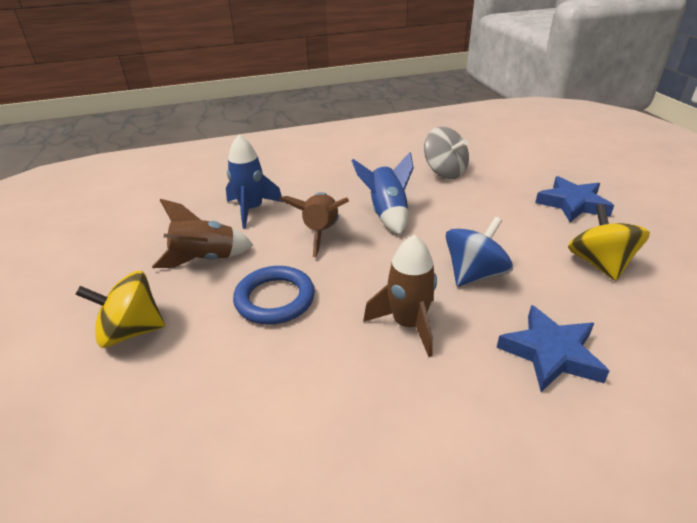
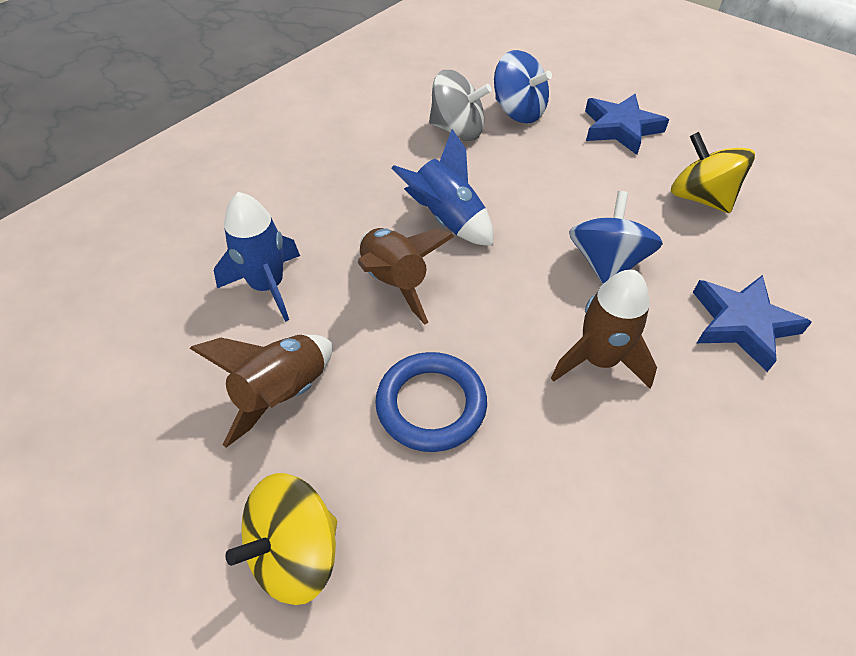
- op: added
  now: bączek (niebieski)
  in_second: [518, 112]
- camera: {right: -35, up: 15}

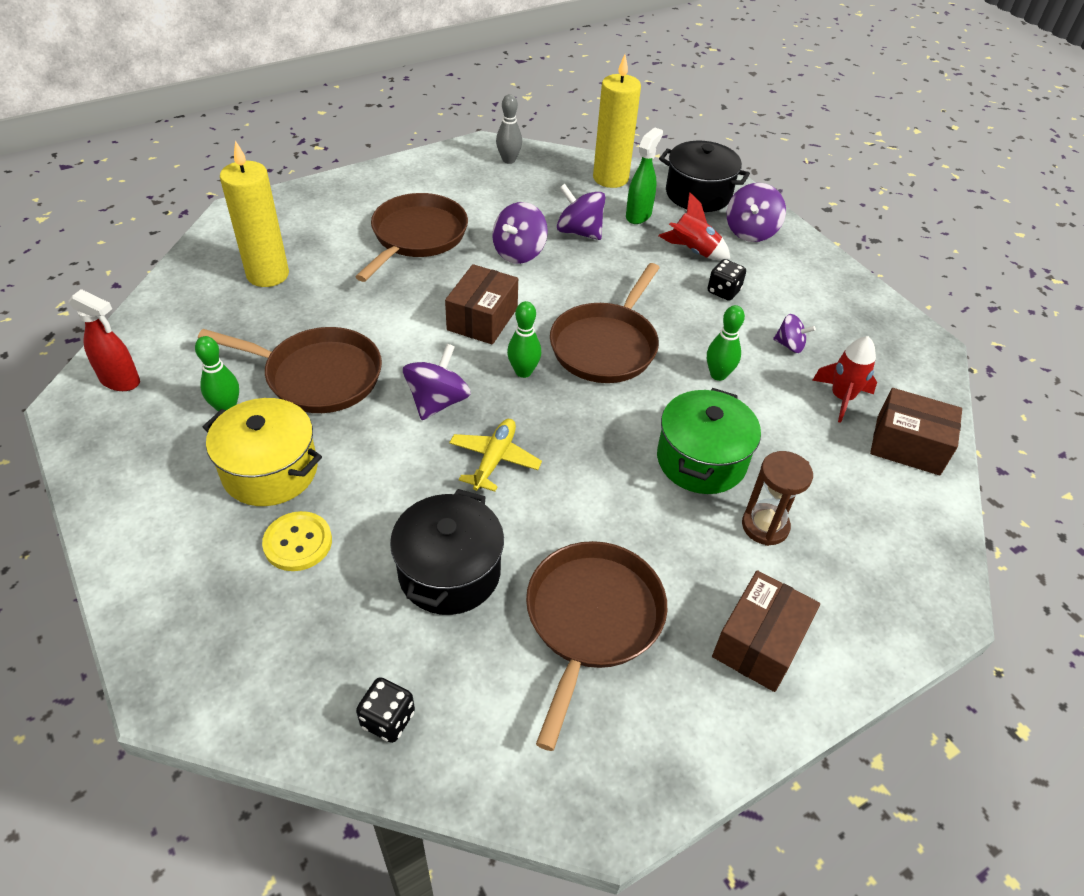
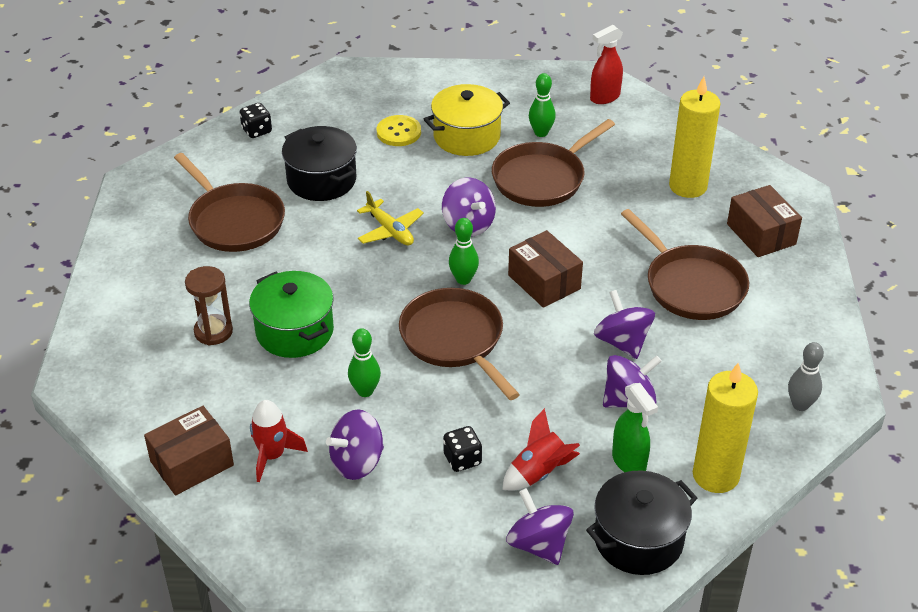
- op: moved
  was: pudełko (brązowy)
  in_first: [759, 643]
  in_second: [761, 234]
- op: resized
  was: bączek (fioletowy)
  in_first: [789, 345]
  in_second: [357, 462]
  ratio: 1.64
- camera: {right: 125, up: -5}

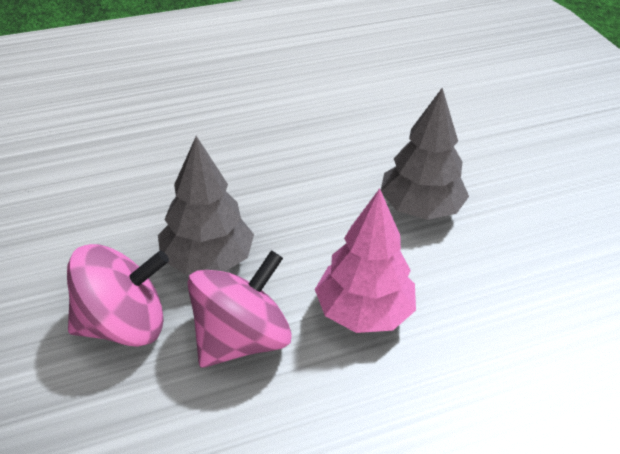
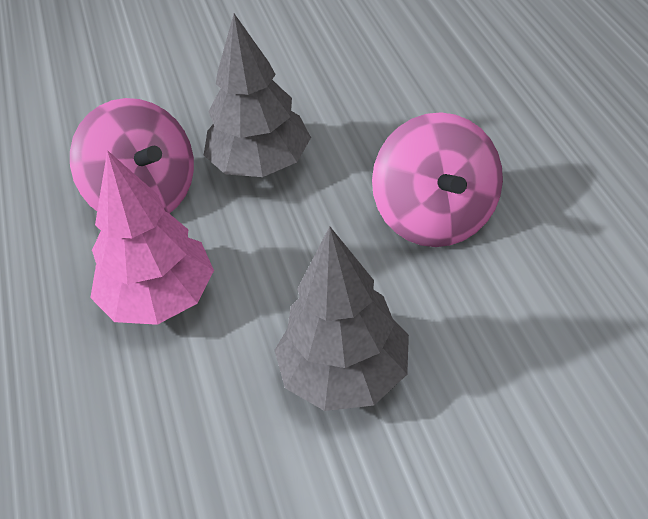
- op: moved
  was: bączek (różowy)
  in_first: [122, 325]
  in_second: [436, 217]
- camera: {right: 100, up: 5}

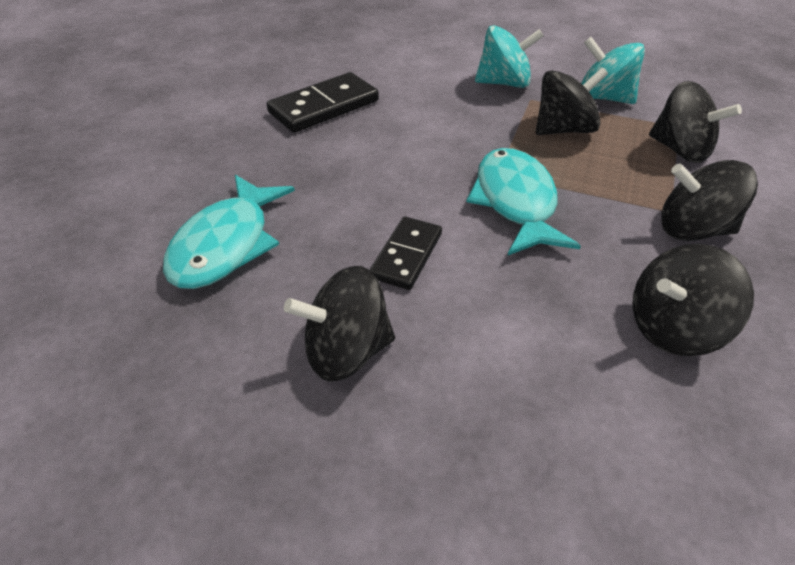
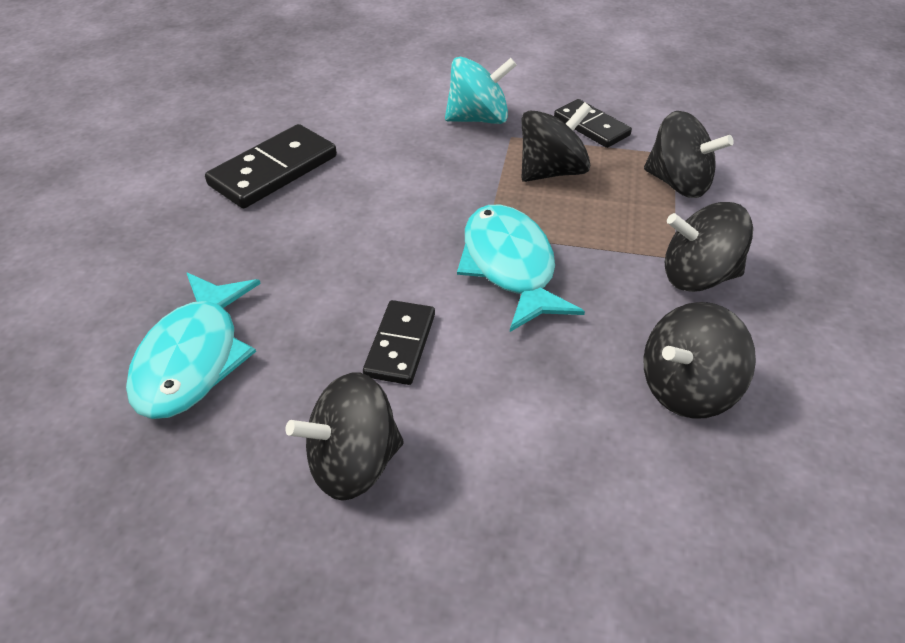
- op: replaced
  was: bączek (turkusowy)
  now: kostka domina (czarny)
  in_first: [603, 98]
  in_second: [591, 127]
- camera: {right: -10, up: 0}

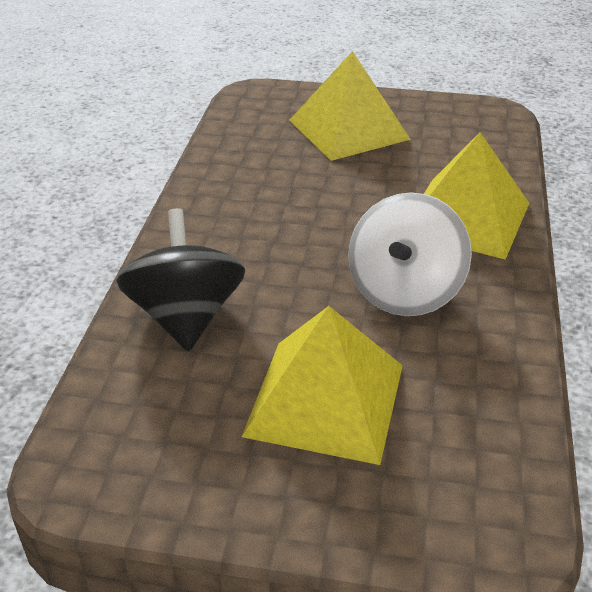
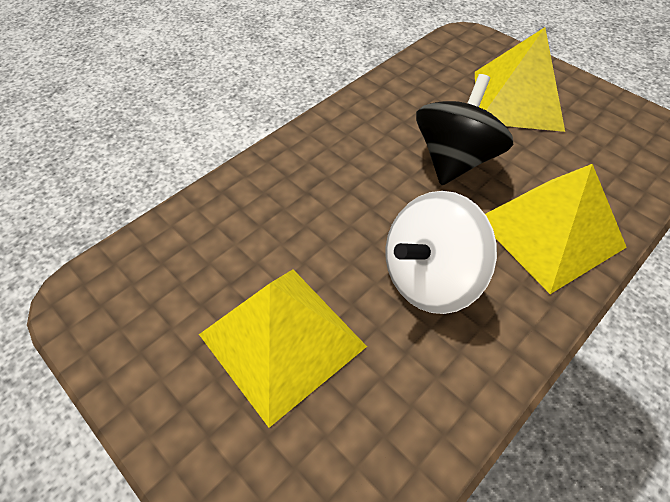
- op: moved
  was: bączek (czarny)
  in_first: [186, 317]
  in_second: [454, 160]
- camera: {right: 35, up: 15}

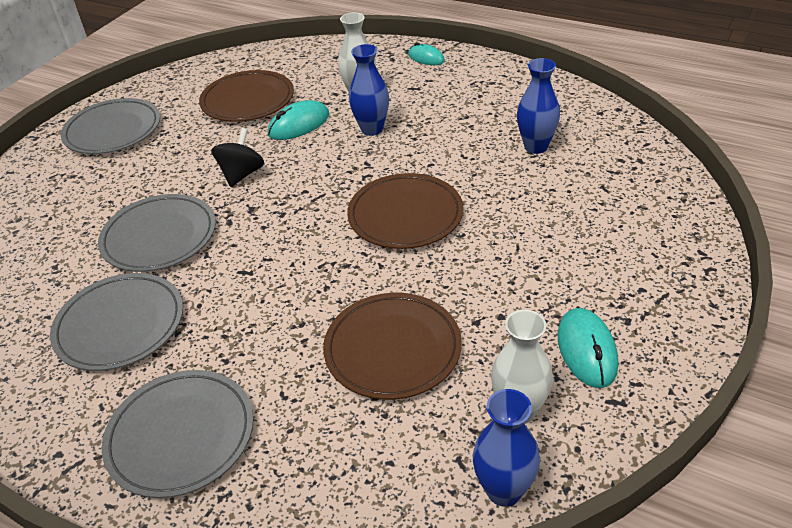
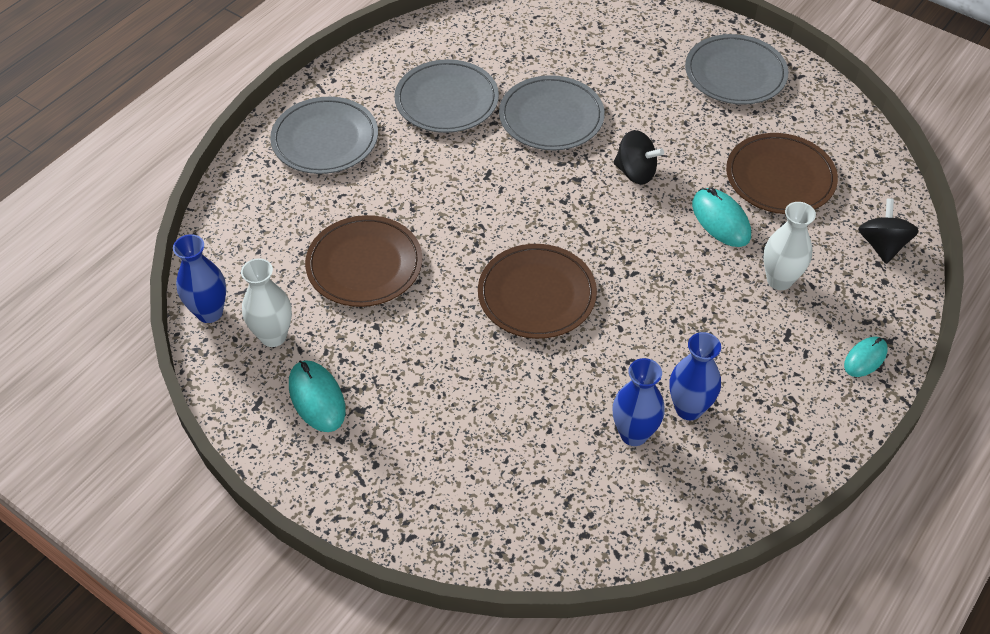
- op: added
  now: bączek (czarny)
  in_second: [882, 245]
- op: moved
  was: wazon (niebieski)
  in_first: [372, 129]
  in_second: [689, 408]
- op: turned
  was: myszka (turkusowy)
  in_first: [586, 350]
  in_second: [317, 398]
  clockwise: 60
- camera: {right: 95, up: 10}

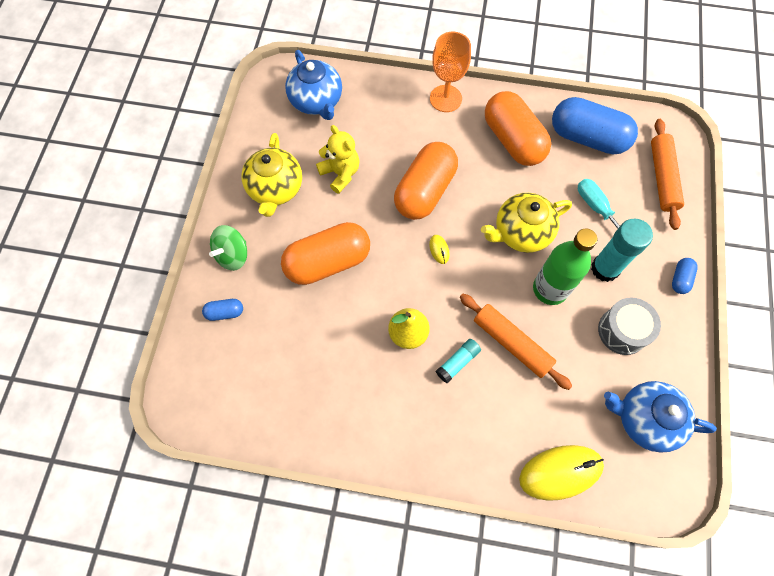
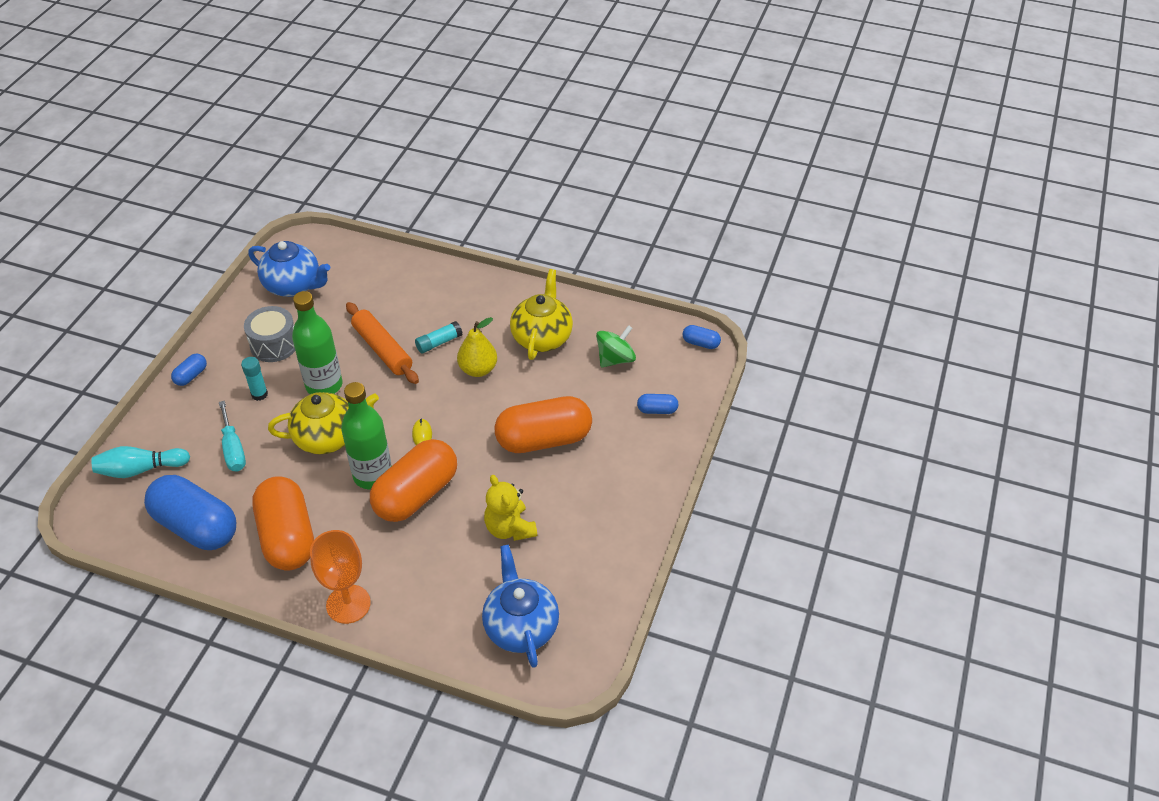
- op: removed
  was: myszka (żółty)
  in_first: [560, 472]
- op: added
  now: butelka (zielony)
  in_second: [373, 475]
- op: added
  now: kapsułka (niebieski)
  in_second: [700, 343]
- op: moved
  was: bączek (zielony)
  in_first: [232, 255]
  in_second: [615, 359]
- op: moved
  was: imbryk (żółty)
  in_first: [275, 189]
  in_second: [542, 337]
- op: replaced
  was: wałek do ciasta (pomarańczowy)
  now: kręgiel (turkusowy)
  in_first: [662, 178]
  in_second: [140, 469]
- op: resized
  was: klej w sztyfcie (turkusowy)
  in_first: [605, 268]
  in_second: [259, 394]
  ratio: 0.55
- camera: {right: -170, up: -20}

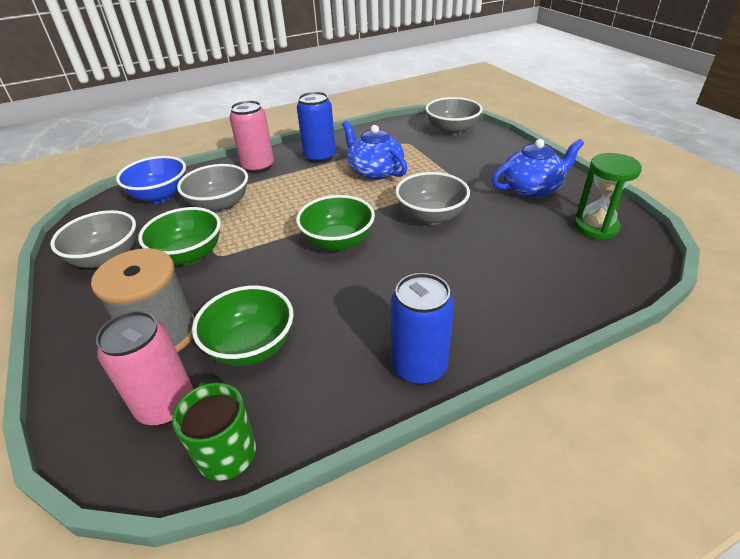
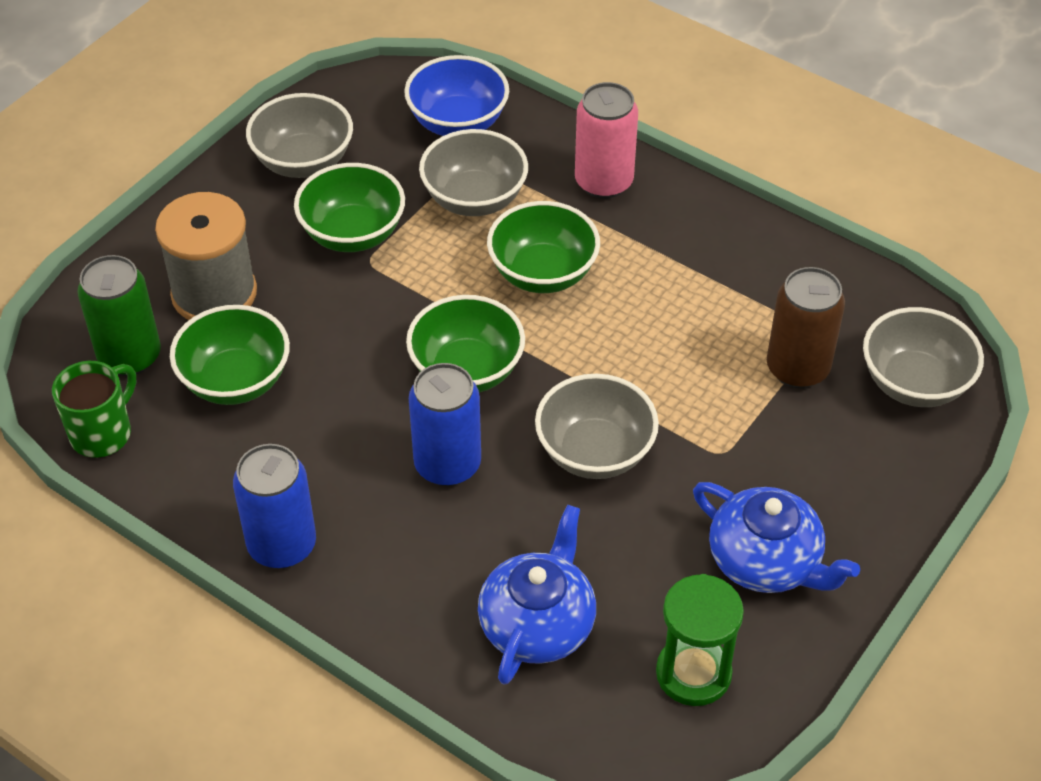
- op: added
  now: miska (zielony)
  in_second: [543, 273]
- op: added
  now: puszka (brązowy)
  in_second: [797, 368]
- op: moved
  was: puszka (niebieski)
  in_first: [320, 157]
  in_second: [447, 464]
- op: moved
  was: imbryk (niebieski)
  in_first: [374, 171]
  in_second: [538, 623]
- op: recoloured
  was: puszka (różowy)
  now: puszka (zielony)
  in_first: [166, 405]
  in_second: [130, 356]
- camera: {right: 60, up: 10}

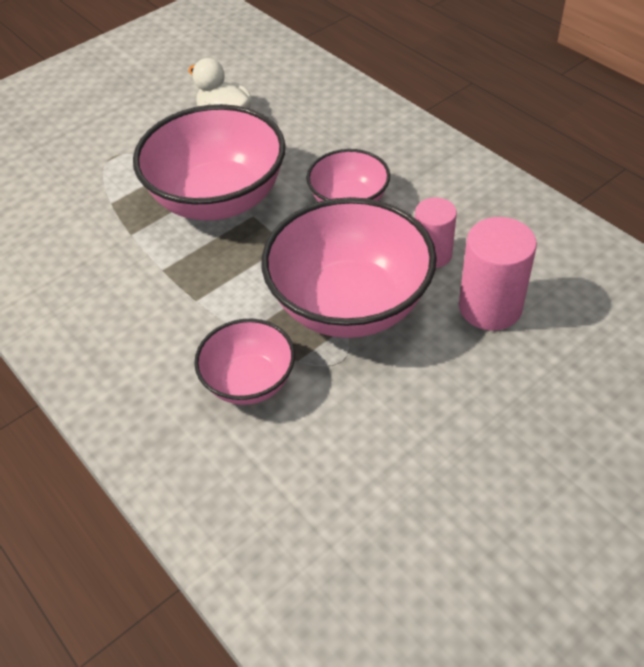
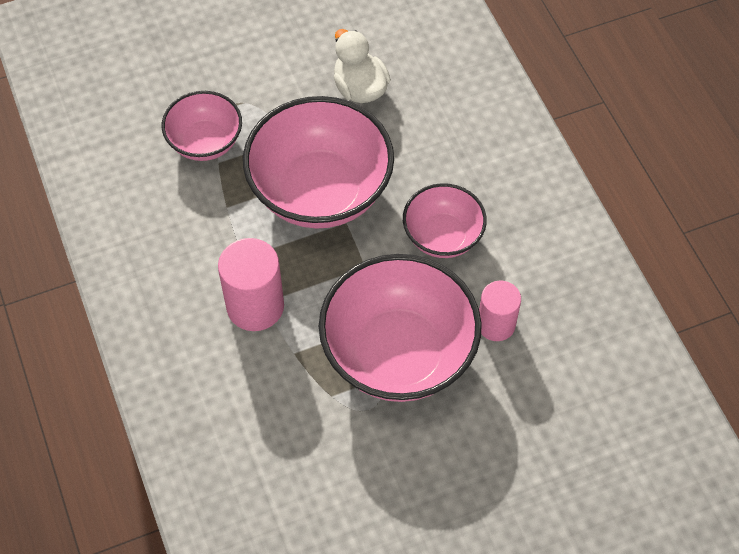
- op: moved
  was: miska (różowy)
  in_first: [249, 381]
  in_second: [205, 142]
- op: moved
  was: walec (różowy)
  in_first: [490, 307]
  in_second: [255, 306]
- camera: {right: 15, up: 10}

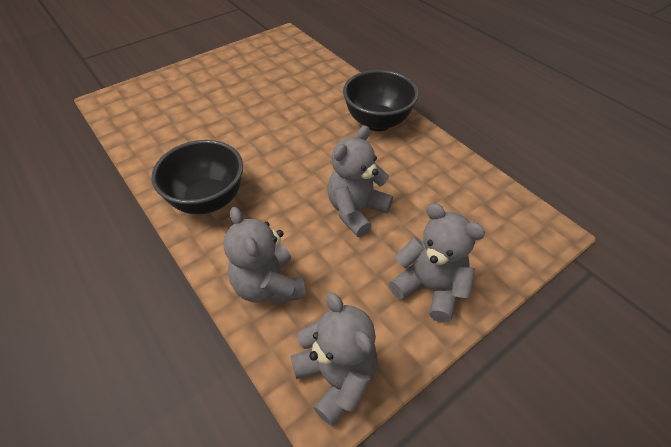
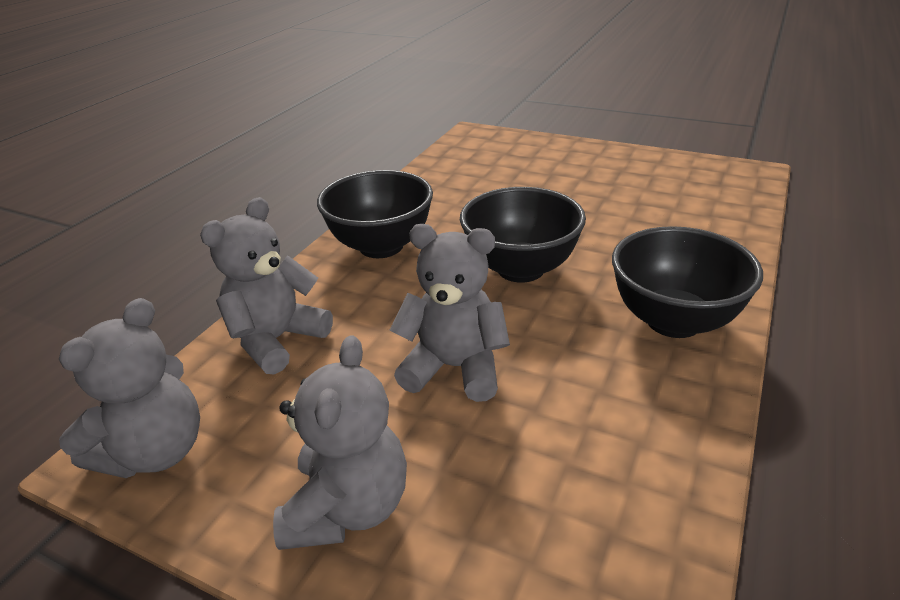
- op: added
  now: miska (czarny)
  in_second: [520, 269]
- camera: {right: 65, up: -15}

